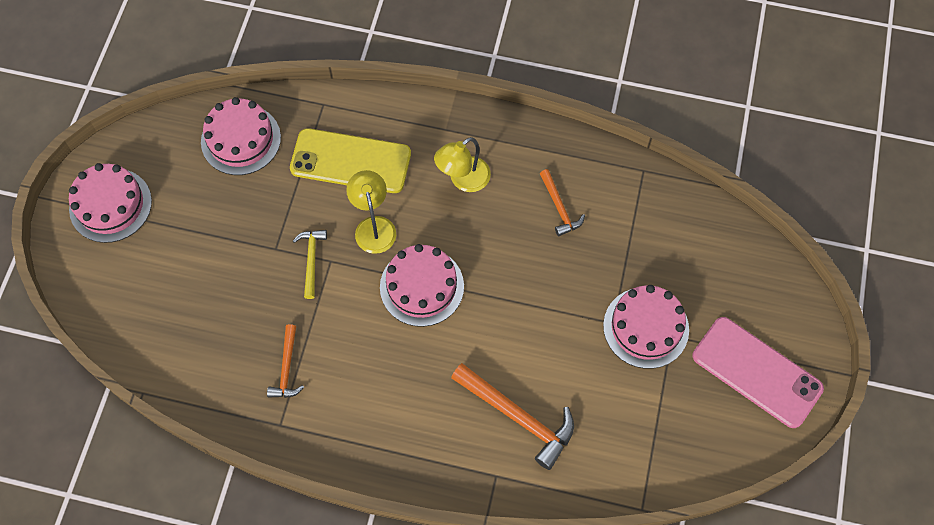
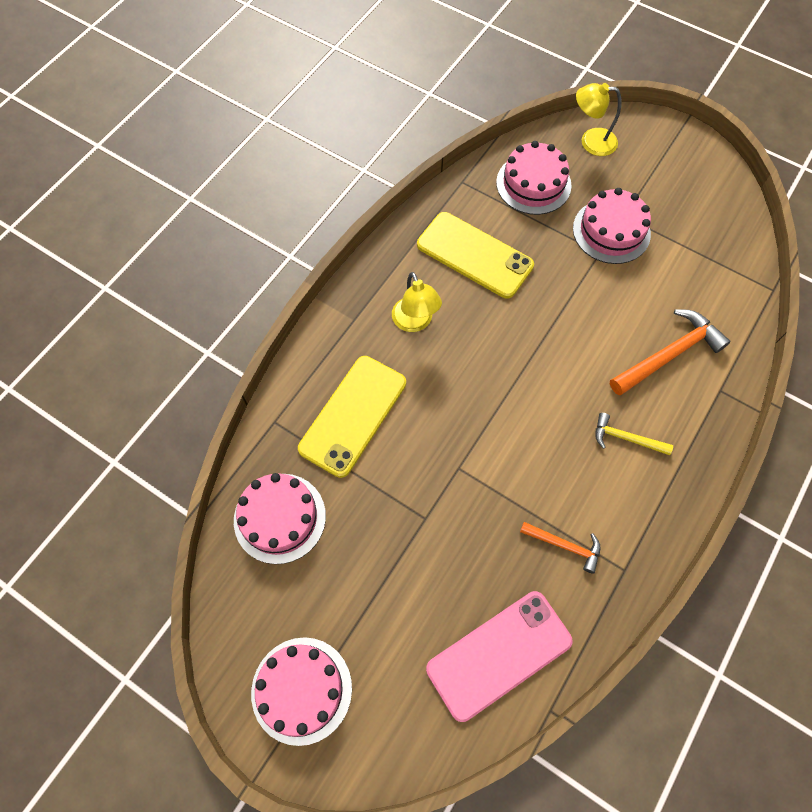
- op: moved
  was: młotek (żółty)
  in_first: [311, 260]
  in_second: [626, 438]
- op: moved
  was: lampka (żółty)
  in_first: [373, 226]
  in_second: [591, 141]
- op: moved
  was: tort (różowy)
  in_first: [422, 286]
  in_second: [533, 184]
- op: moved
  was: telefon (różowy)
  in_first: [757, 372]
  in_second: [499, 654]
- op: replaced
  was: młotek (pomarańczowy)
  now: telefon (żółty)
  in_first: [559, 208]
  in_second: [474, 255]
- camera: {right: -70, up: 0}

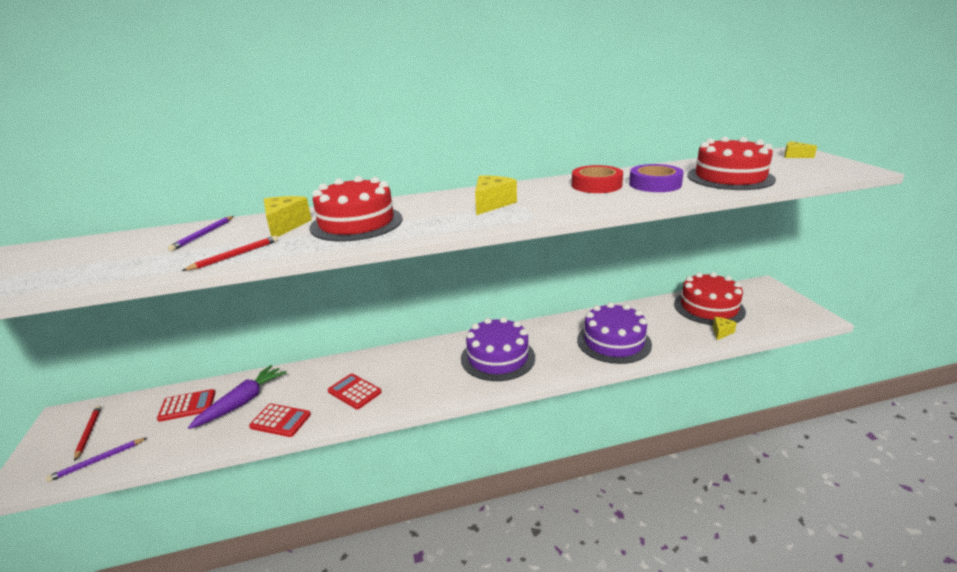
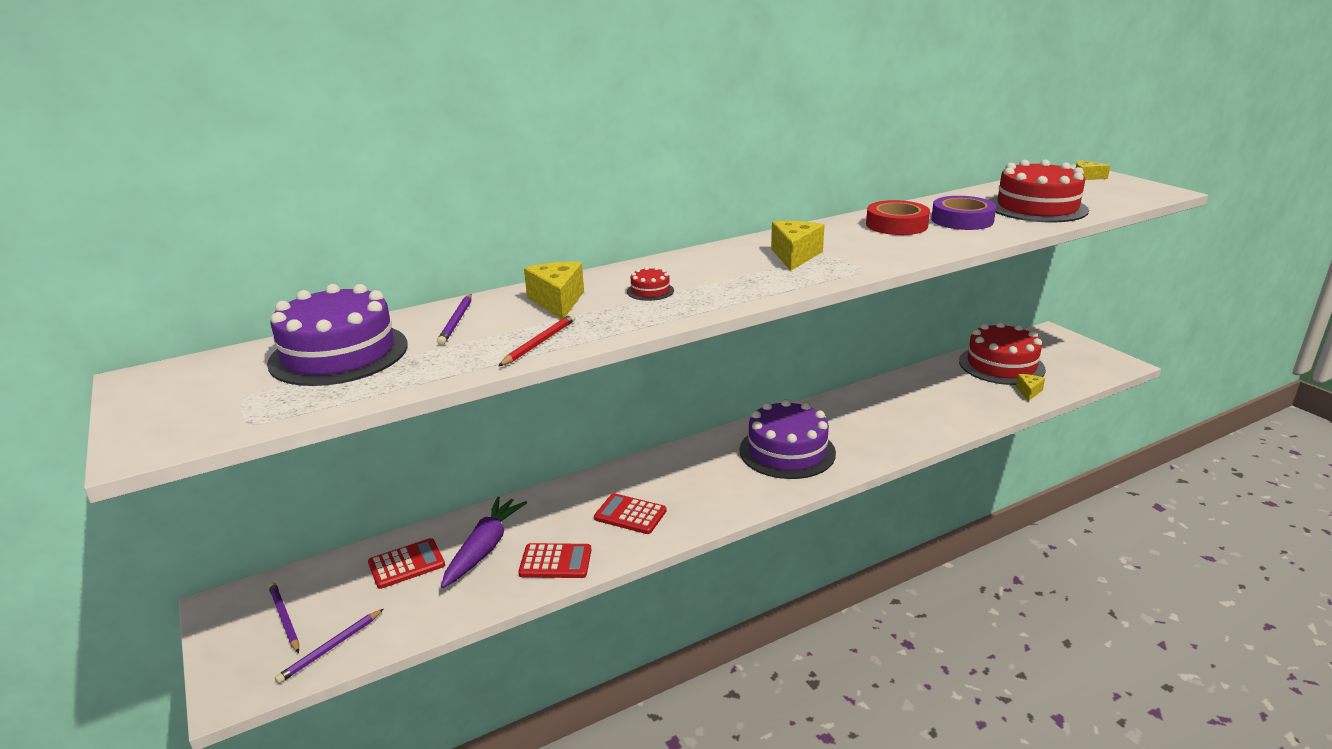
- op: moved
  was: tort (fioletowy)
  in_first: [613, 342]
  in_second: [339, 354]
- op: recoloured
  was: ołówek (czerwony)
  now: ołówek (fioletowy)
  in_first: [88, 433]
  in_second: [284, 619]
- op: resized
  was: tort (czerwony)
  in_first: [356, 223]
  in_second: [650, 291]
  ratio: 0.41
- camera: {right: -15, up: 0}

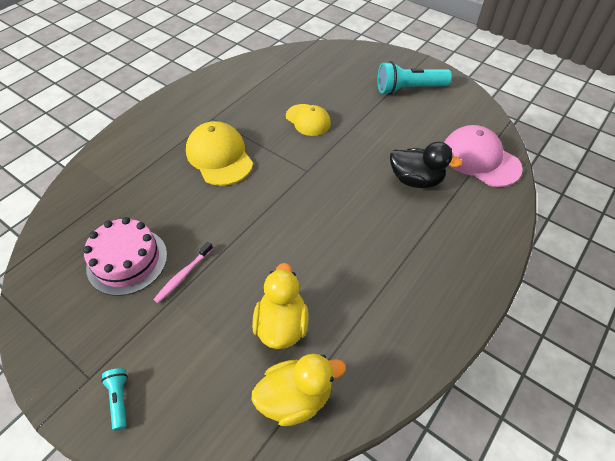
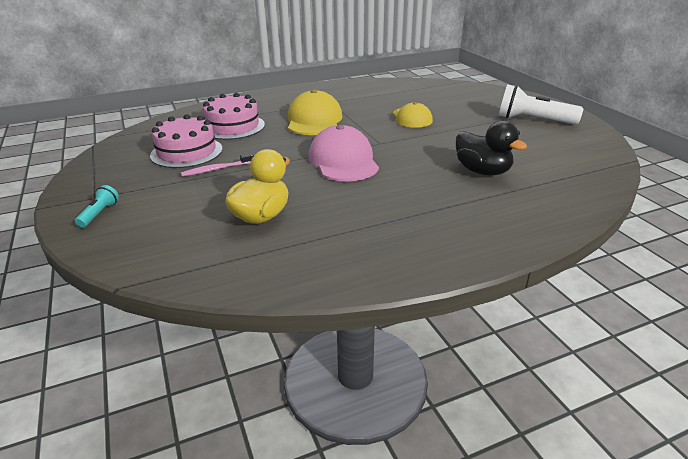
- op: removed
  was: kaczka (żółty)
  in_first: [295, 398]
- op: added
  now: tort (różowy)
  in_second: [232, 126]
- op: moved
  was: czapka (różowy)
  in_first: [480, 159]
  in_second: [343, 161]
- op: recoloured
  was: latarka (turkusowy)
  now: latarka (biały)
  in_first: [409, 89]
  in_second: [533, 120]
- camera: {right: 30, up: -20}

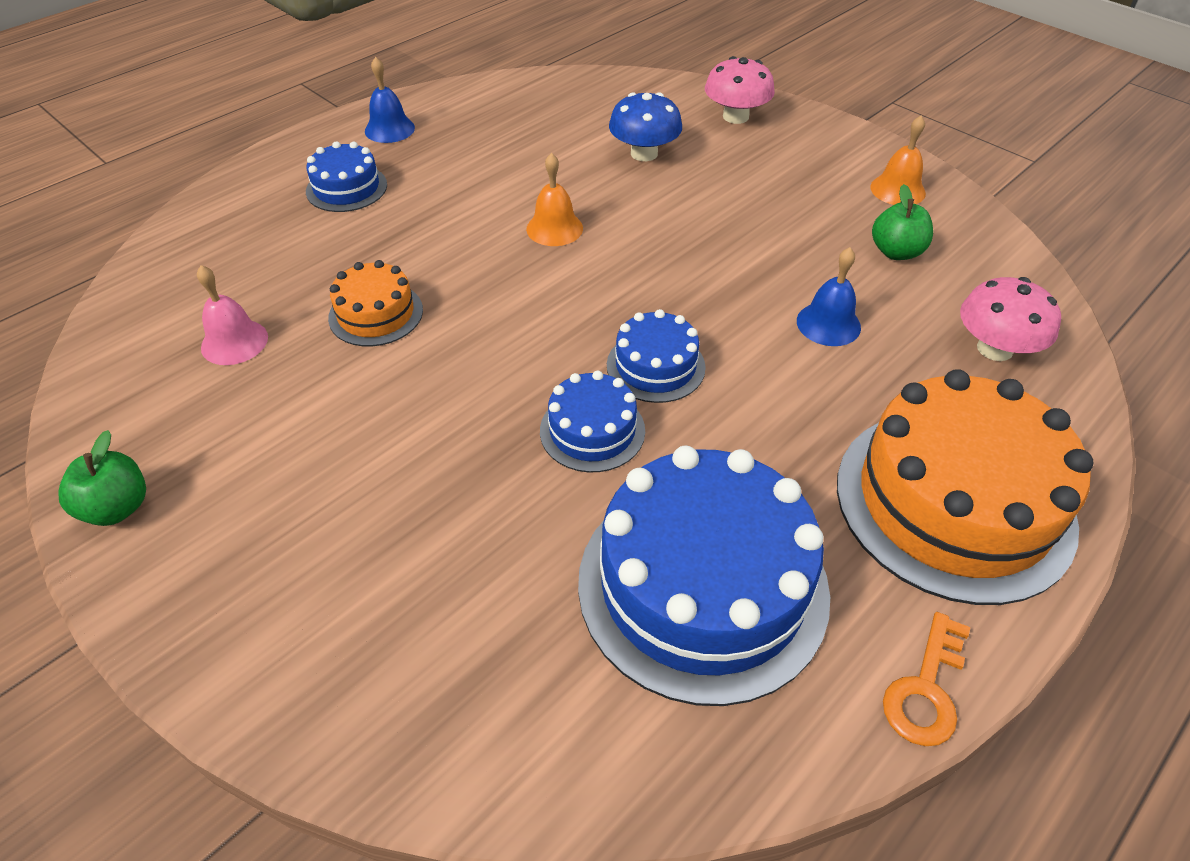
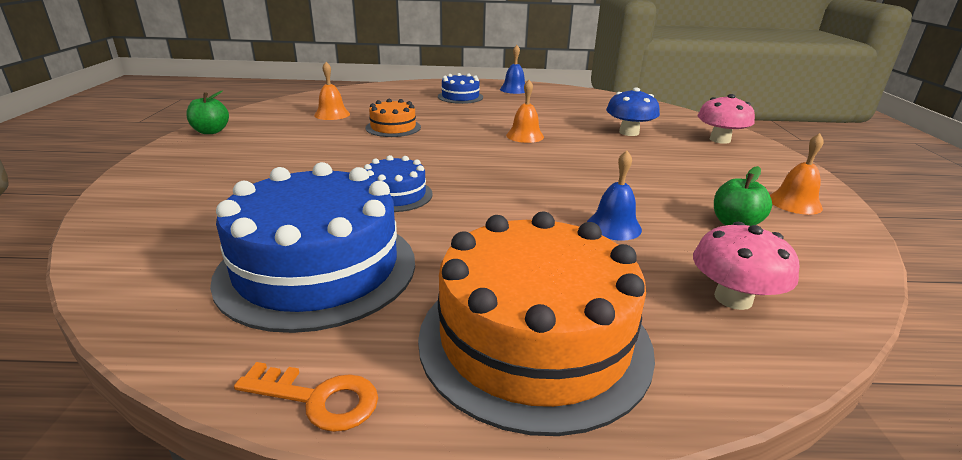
- op: removed
  was: tort (niebieski)
  in_first: [655, 366]
- op: recoloured
  was: dzwonek (różowy)
  now: dzwonek (pomarańczowy)
  in_first: [234, 342]
  in_second: [332, 114]
- op: turned
  was: klucz (pomarańczowy)
  in_first: [926, 689]
  in_second: [318, 399]
  clockwise: -150
- camera: {right: 45, up: -20}

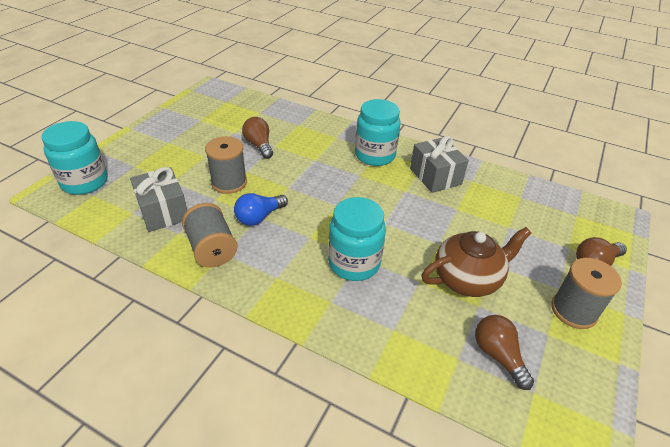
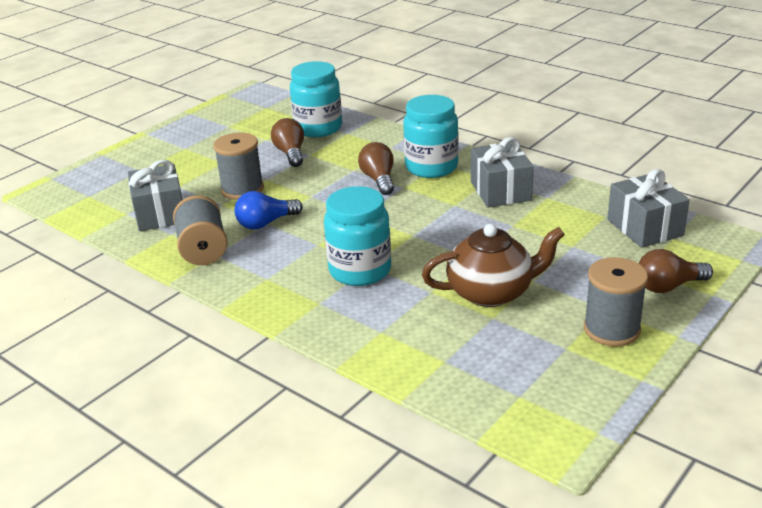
- op: added
  now: prezent (szary)
  in_second: [645, 227]
- op: moved
  was: słoik (turkusowy)
  in_first: [85, 182]
  in_second: [318, 128]
- op: moved
  was: żarówka (brązowy)
  in_first: [498, 355]
  in_second: [379, 180]
- camera: {right: 15, up: -10}

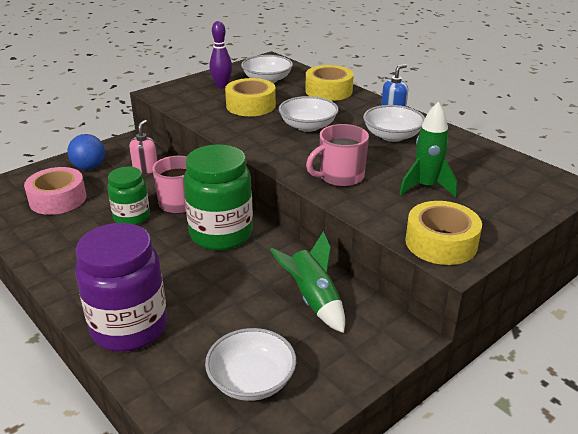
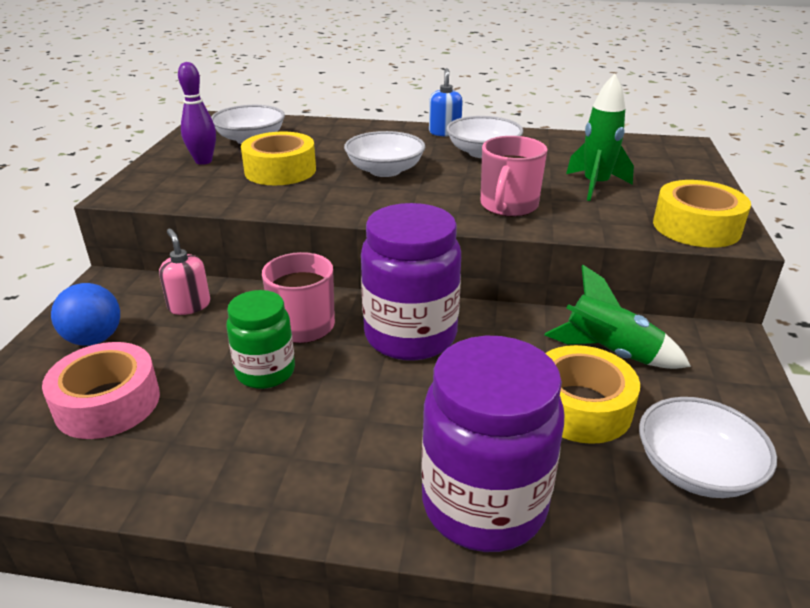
- op: moved
  was: taśma klejąca (żółty)
  in_first: [328, 91]
  in_second: [580, 407]
- op: recoloured
  was: słoik (zielony)
  now: słoik (fioletowy)
  in_first: [221, 234]
  in_second: [410, 336]
- camera: {right: -40, up: 0}

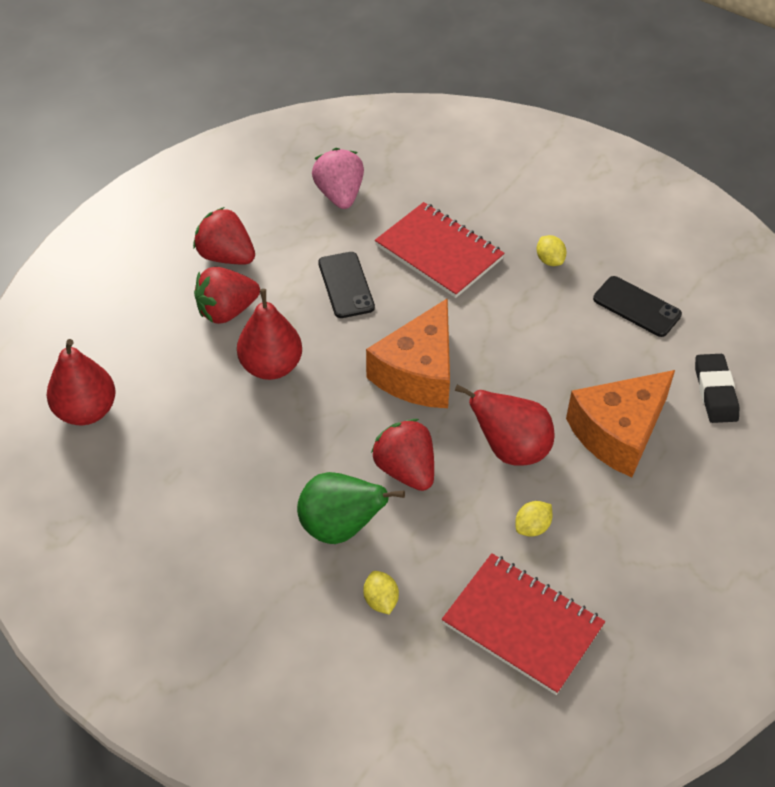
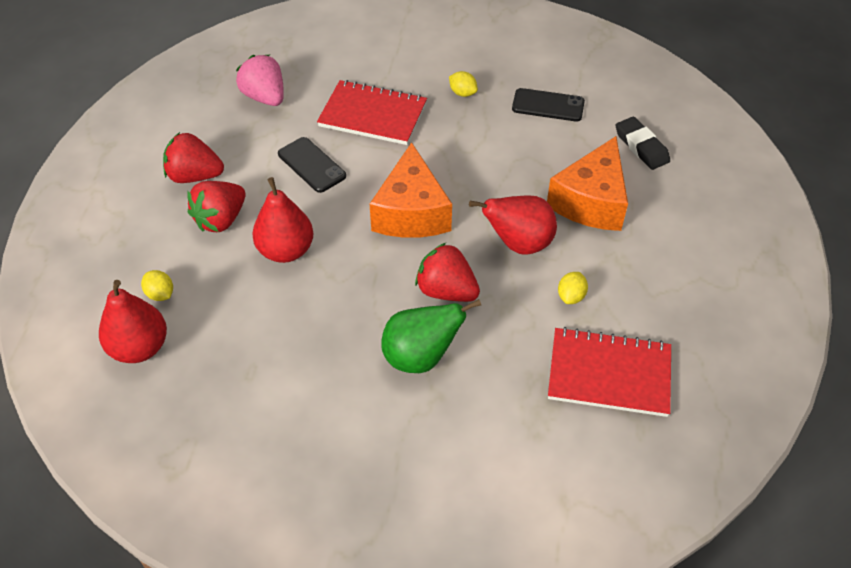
- op: moved
  was: cytryna (żółty)
  in_first: [381, 600]
  in_second: [160, 294]
- camera: {right: -25, up: 0}

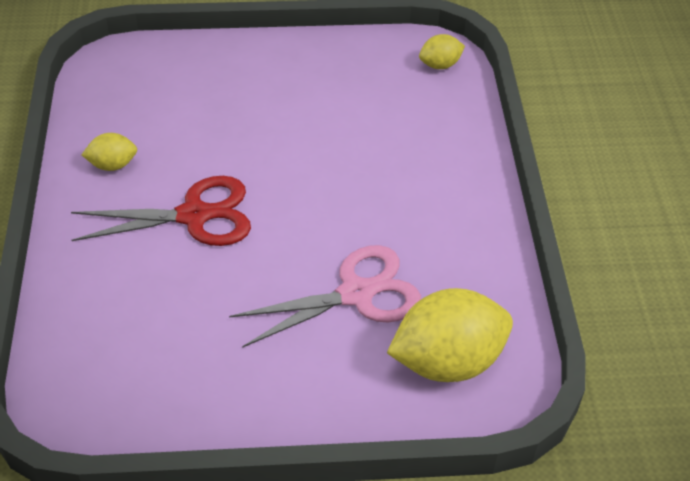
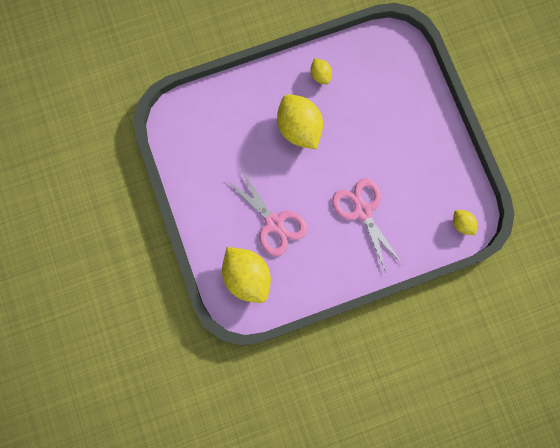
- op: added
  now: nożyczki (różowy)
  in_second: [362, 211]
- op: replaced
  was: nożyczki (czerwony)
  now: cytryna (żółty)
  in_first: [194, 216]
  in_second: [299, 128]
- camera: {right: 75, up: 30}

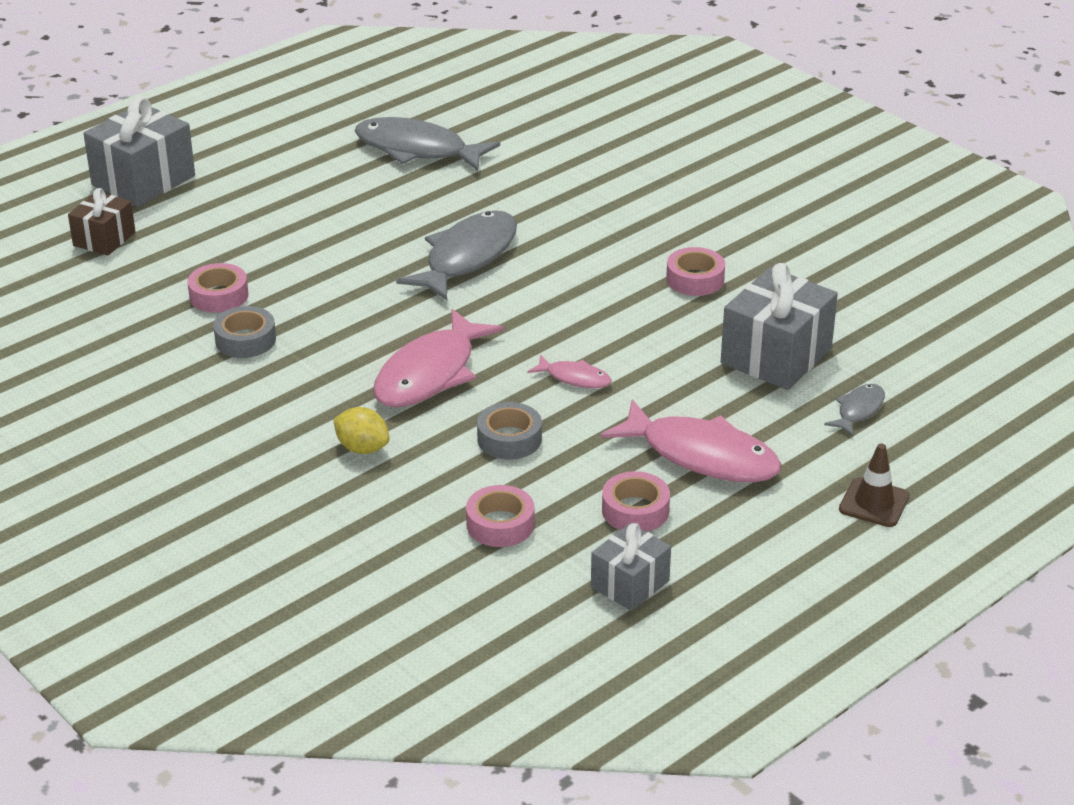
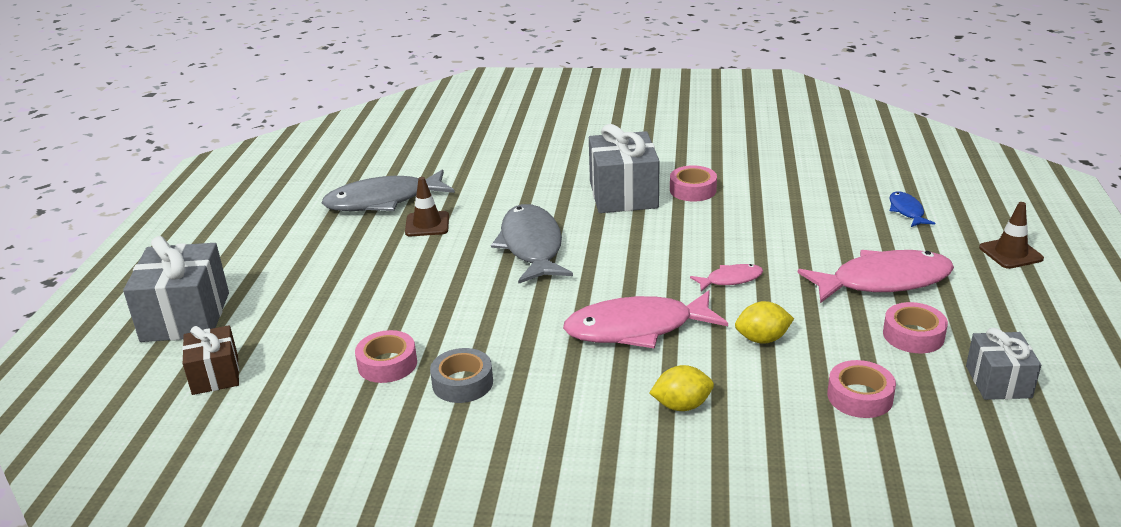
- op: added
  now: pachołek (brązowy)
  in_second: [427, 224]
- op: moved
  was: prezent (szary)
  in_first: [776, 356]
  in_second: [623, 195]
- op: replaced
  was: taśma klejąca (szary)
  now: cytryna (żółty)
  in_first: [509, 439]
  in_second: [762, 339]
- op: recoloured
  was: ryba (szary)
  now: ryba (niebieski)
  in_first: [858, 410]
  in_second: [907, 211]
- op: turned
  was: ryba (różowy)
  in_first: [430, 373]
  in_second: [637, 328]
  clockwise: 90
- camera: {right: -40, up: -5}

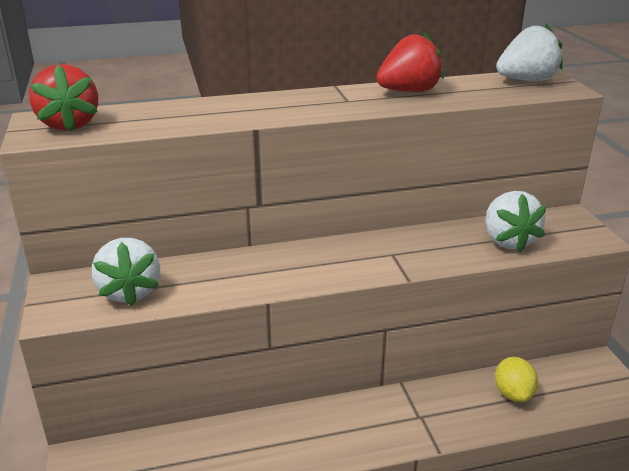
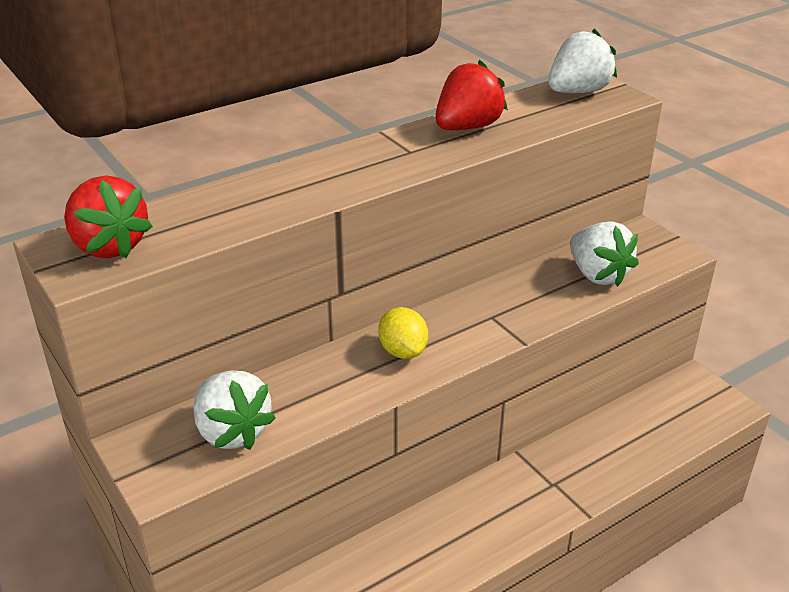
- op: moved
  was: cytryna (żółty)
  in_first: [513, 394]
  in_second: [403, 351]
- camera: {right: -20, up: 5}

